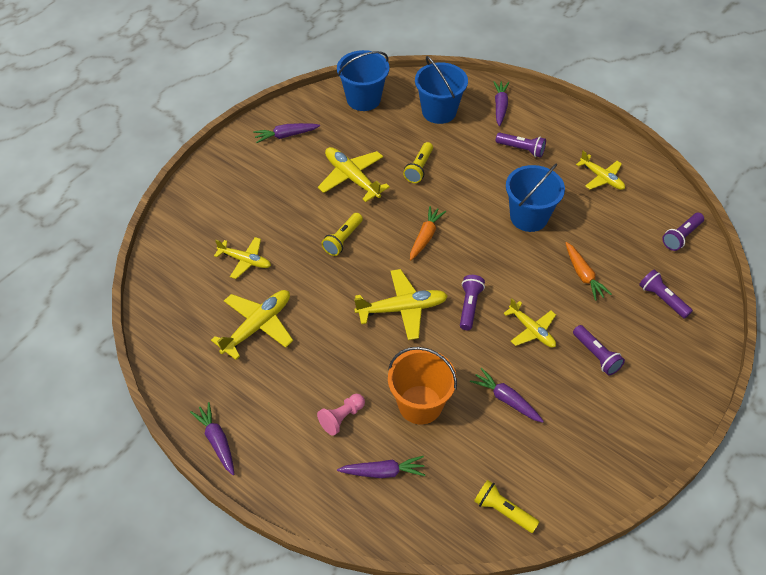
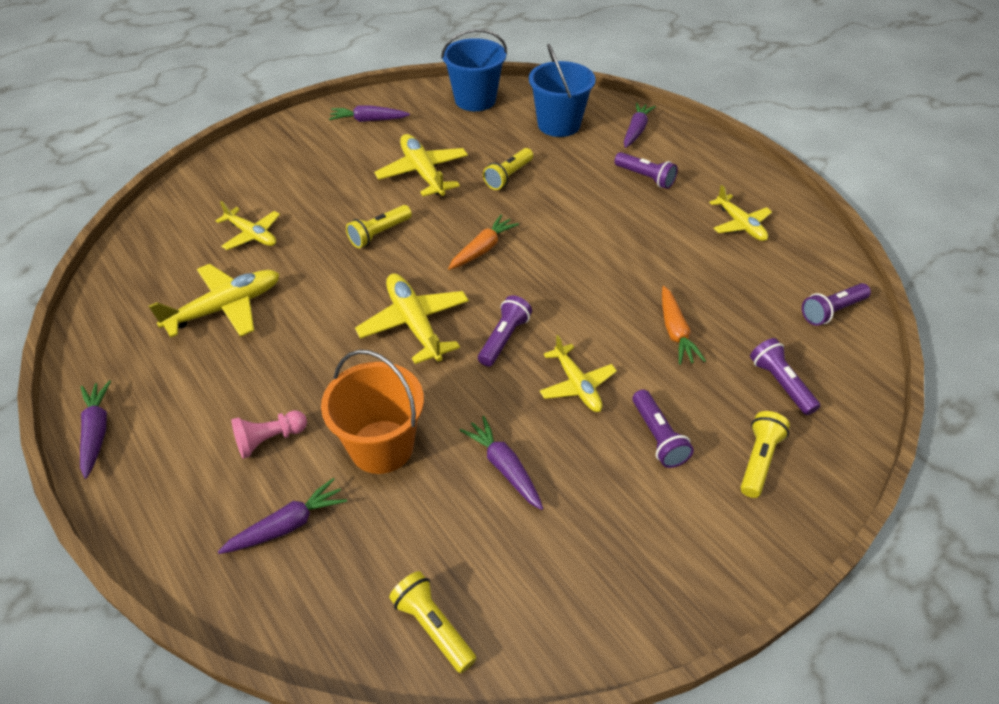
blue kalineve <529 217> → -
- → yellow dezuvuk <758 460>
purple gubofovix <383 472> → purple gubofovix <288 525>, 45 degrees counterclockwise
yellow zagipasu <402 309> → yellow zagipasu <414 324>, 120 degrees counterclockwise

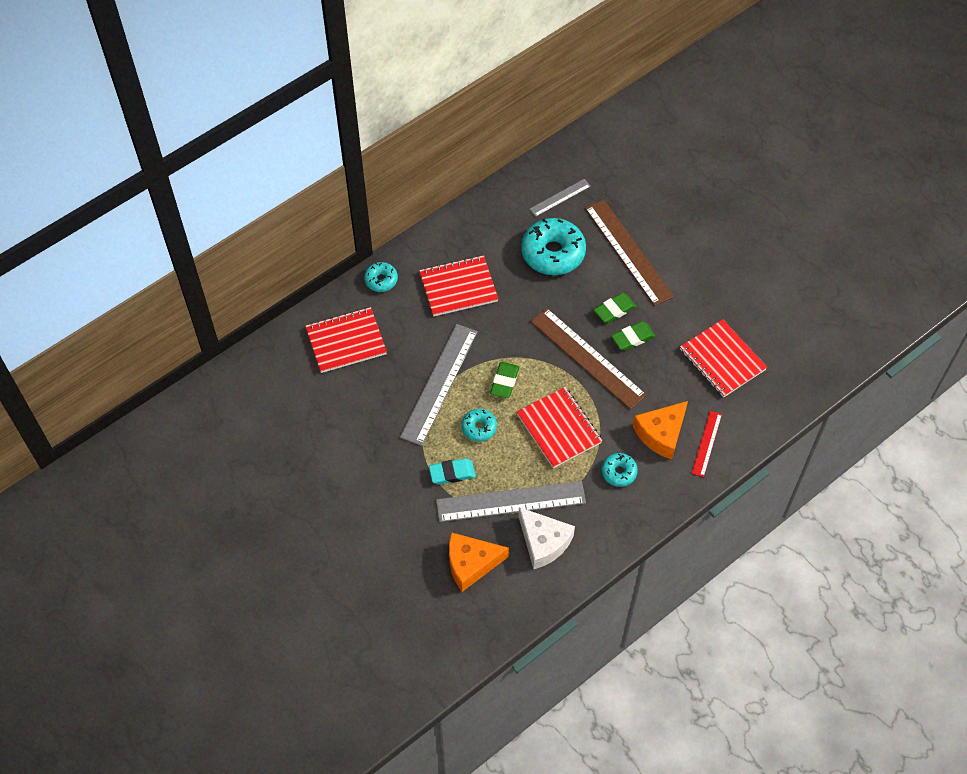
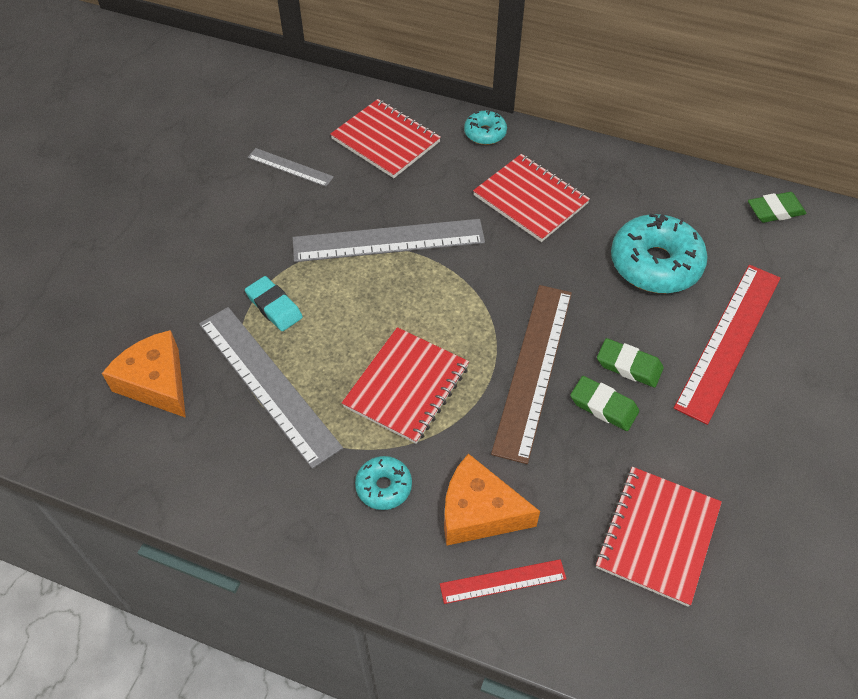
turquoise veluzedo <479 428> → -
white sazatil <543 542> → -
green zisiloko <504 382> → green zisiloko <775 211>, move
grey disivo <560 197> → grey disivo <290 167>, move
brown disivo <628 252> → red disivo <729 340>

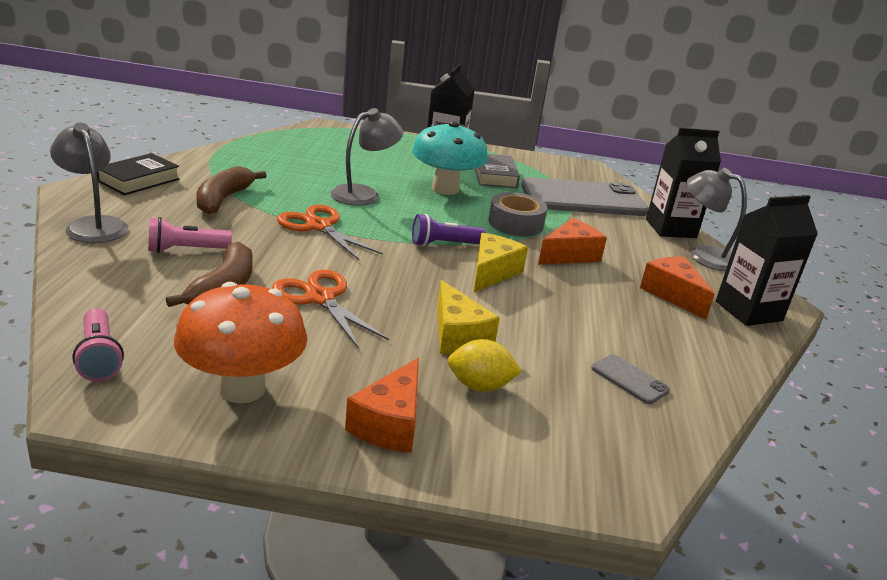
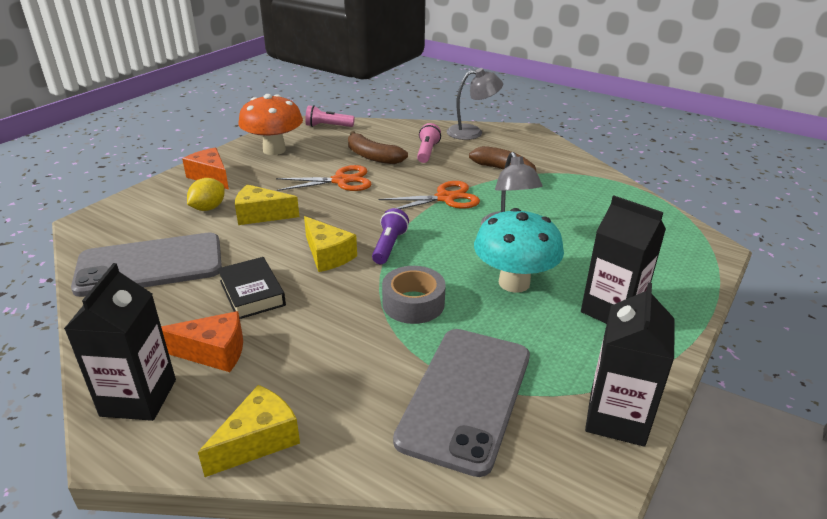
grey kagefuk <495 176> → -
orange sazatil <570 255> → -
black kagefuk <139 180> → black kagefuk <252 293>, move
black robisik <670 228> → black robisik <616 418>, move
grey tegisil <704 255> → yellow sazatil <258 440>
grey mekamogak <629 379> → grey mekamogak <150 265>, x2.48

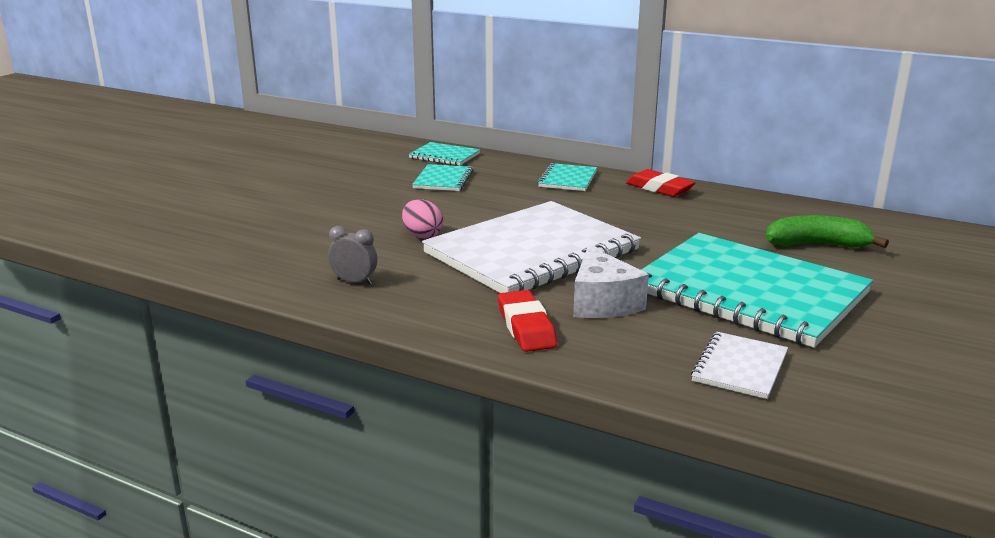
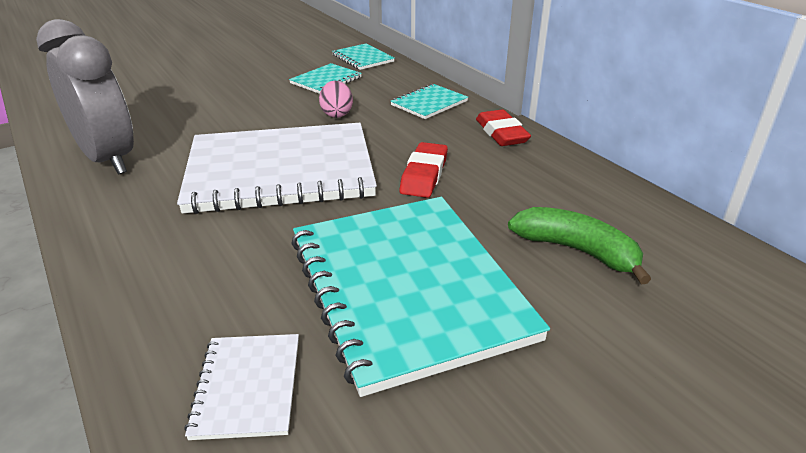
white sazatil <602 303> → -
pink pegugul <422 235> → pink pegugul <337 114>, move
red zisiloko <526 327> → red zisiloko <424 175>, move
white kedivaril <740 367> → white kedivaril <247 387>, 60 degrees counterclockwise
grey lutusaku <354 282> → grey lutusaku <108 159>, x2.44

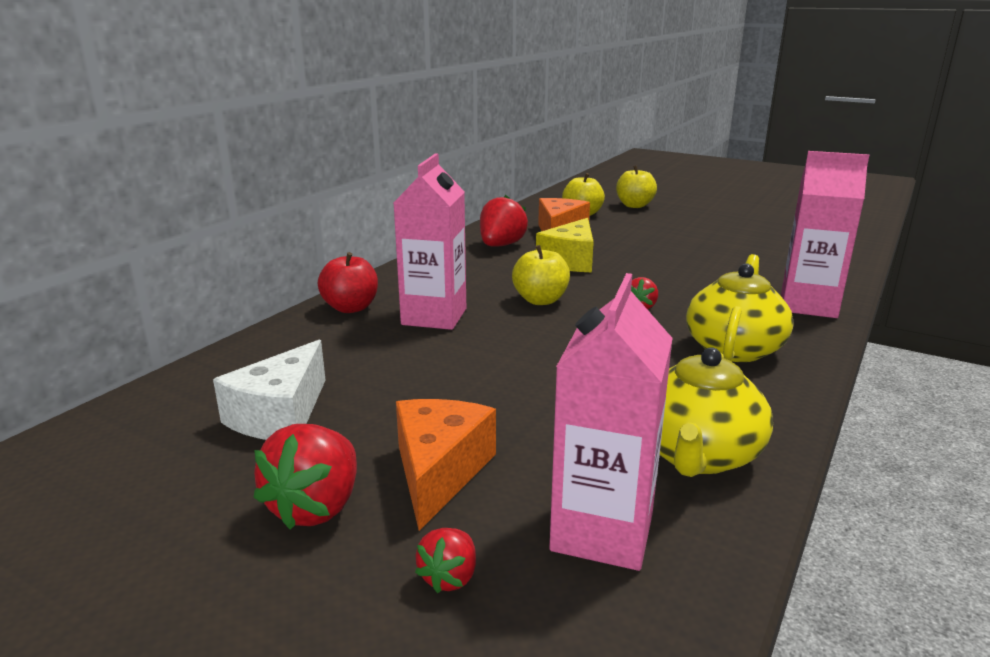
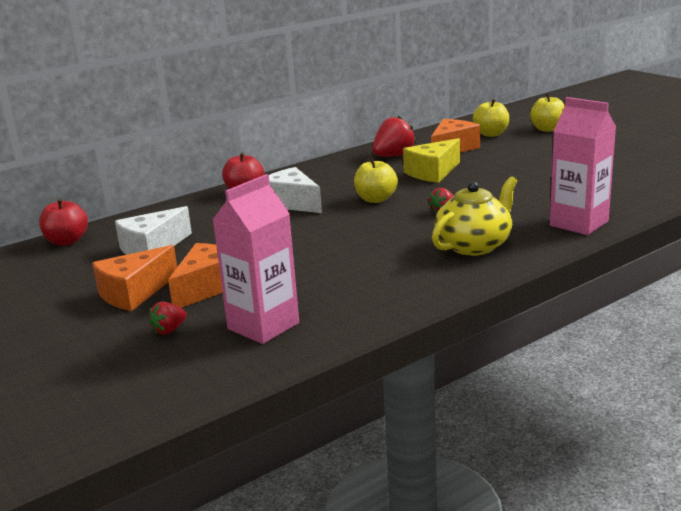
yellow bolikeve <697 455> → -
- → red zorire <67 241>
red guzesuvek <316 507> → orange sazatil <134 293>
pink robisik <434 317> → white sazatil <292 203>

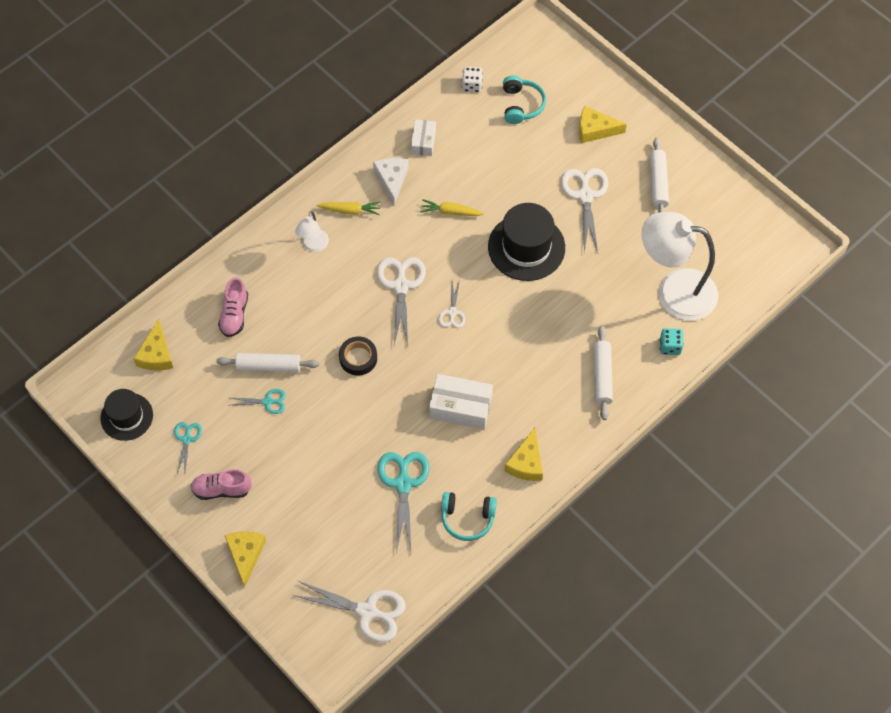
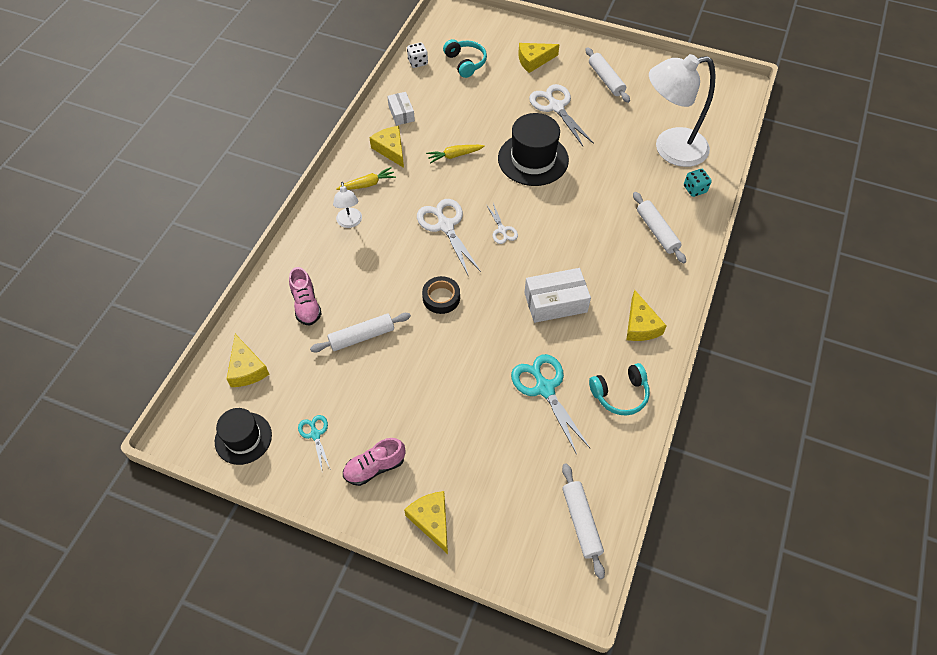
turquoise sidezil <267 402> → -
white sidezil <367 611> → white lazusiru <581 522>
white sazatil <392 180> → yellow sazatil <390 149>

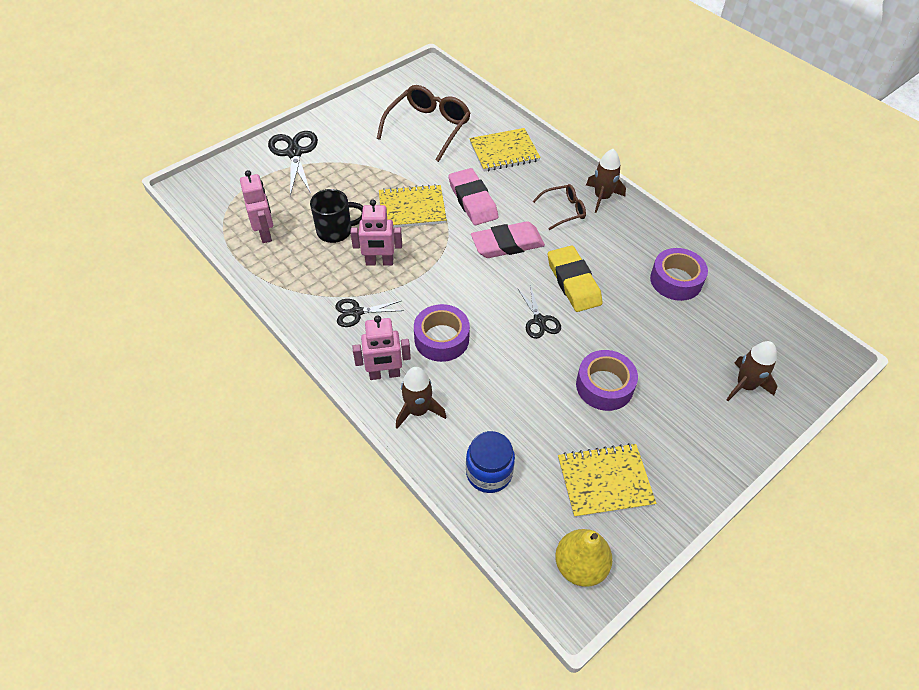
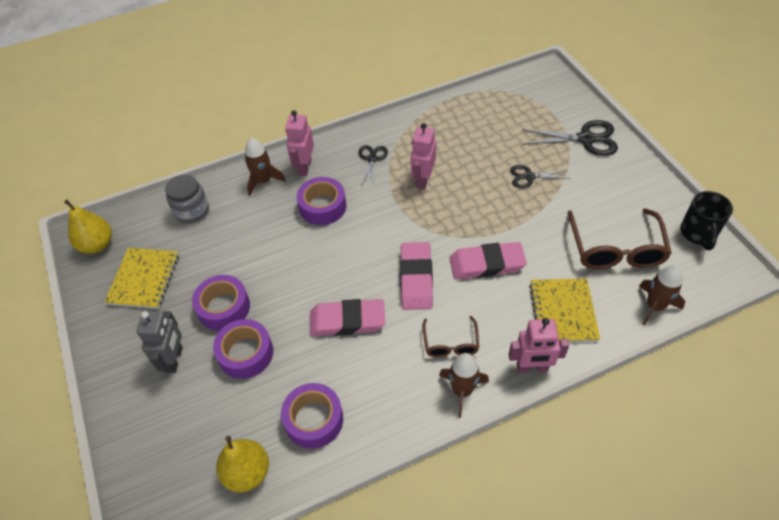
yellow kedivaril <412 208> → -
- → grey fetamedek <174 359>
- → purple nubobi <246 353>
- → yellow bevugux <247 472>
pink fetamedek <265 233> → pink fetamedek <532 367>, move
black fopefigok <336 231> → black fopefigok <698 233>, move
black sidezil <539 320> → black sidezil <529 177>, move
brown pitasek <745 385> → brown pitasek <655 306>, move
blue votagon <489 473> → grey votagon <192 211>
yellow zisiloko <573 282> → pink zisiloko <347 320>
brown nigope <428 128> → brown nigope <615 248>, 45 degrees clockwise

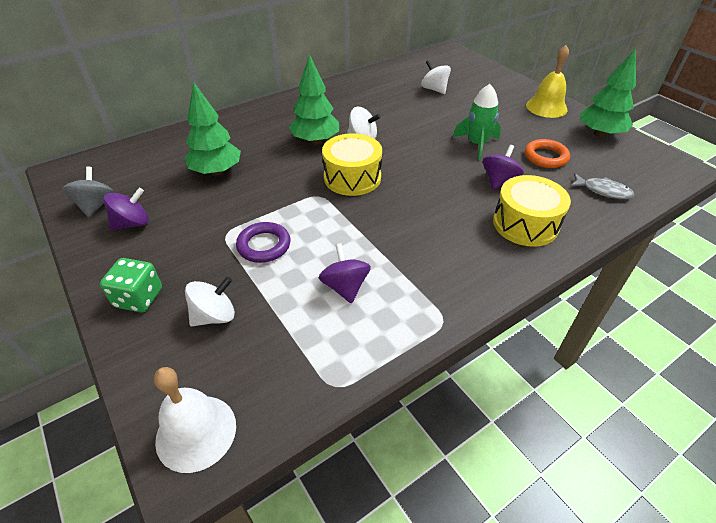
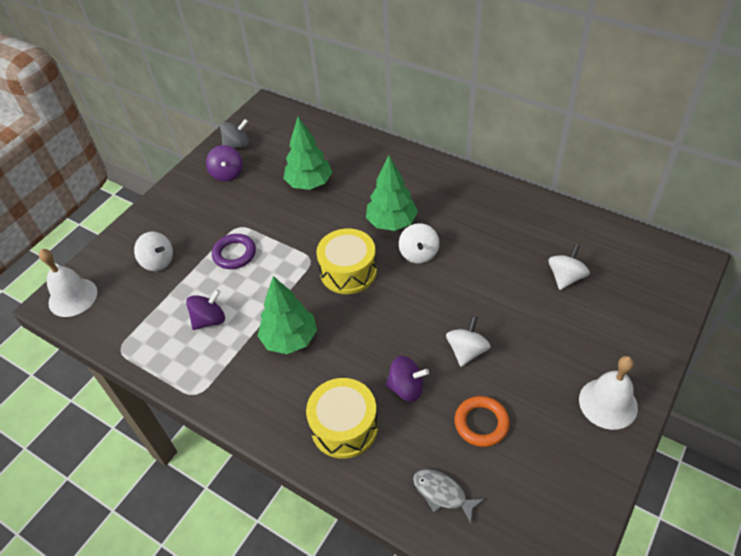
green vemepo <139 298> → -
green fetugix <599 134> → green fetugix <289 339>, move
green pitasek <477 144> → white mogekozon <467 351>
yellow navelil <546 107> → white navelil <608 403>
purple mogekozon <132 223> → purple mogekozon <227 174>, 45 degrees clockwise
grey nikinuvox <603 191> → grey nikinuvox <442 493>, 120 degrees clockwise

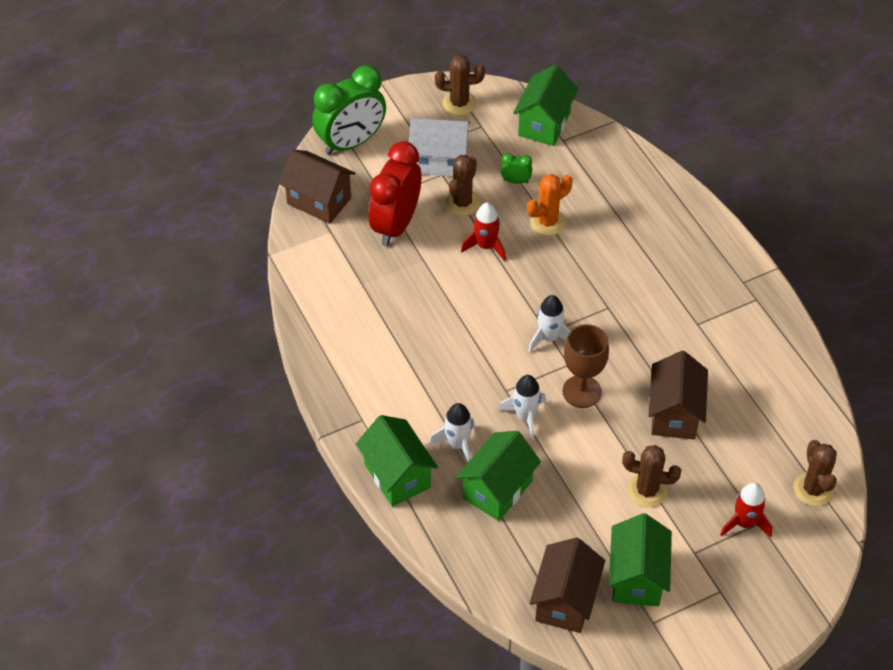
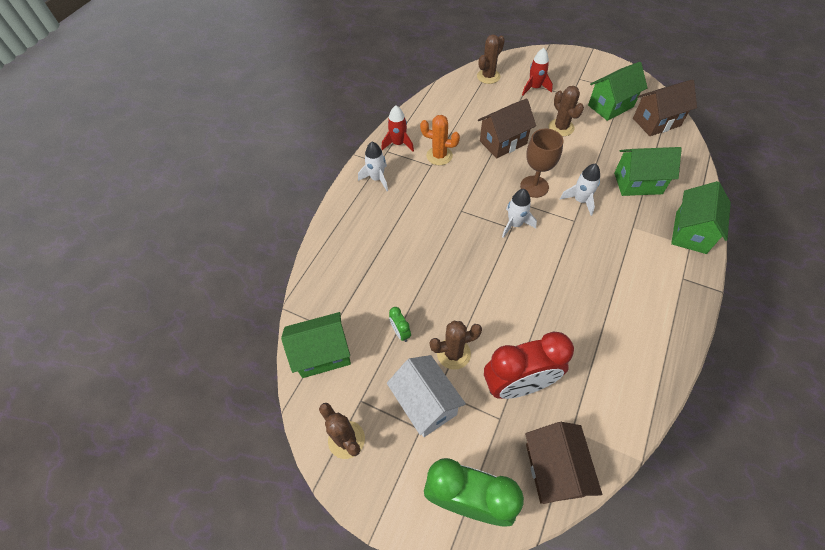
white pitasek <457 444> → white pitasek <377 179>, move
red pitasek <485 246> → red pitasek <398 144>, move
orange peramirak <547 222> → orange peramirak <439 156>, move

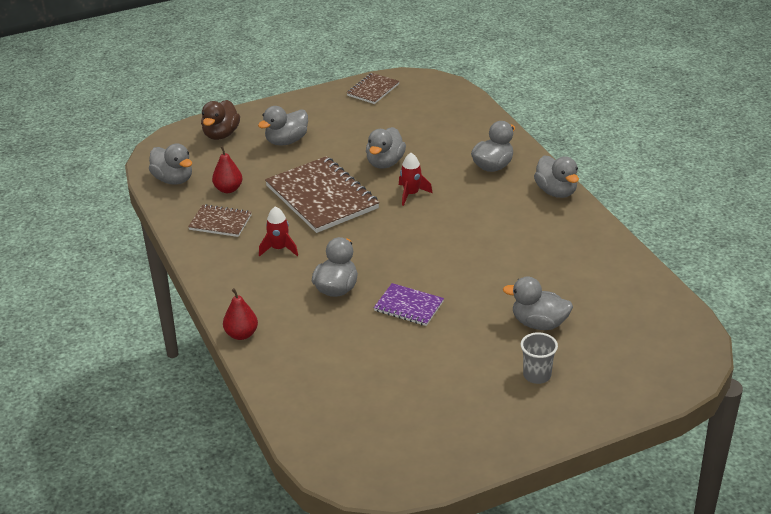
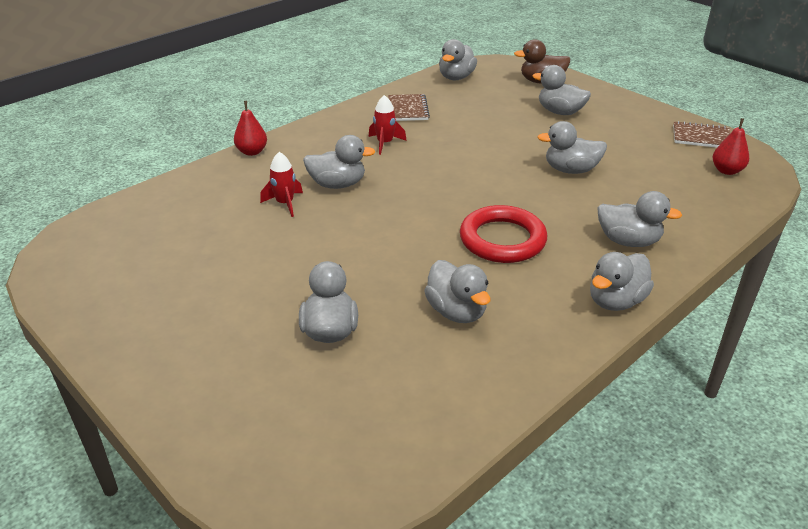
brown kedivaril <322 197> → -
purple kedivaril <408 306> → -
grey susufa <537 375> → -
- → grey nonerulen <456 312>
- → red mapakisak <502 239>
red bevugux <228 189> → red bevugux <726 171>, move
red pitasek <411 194> → red pitasek <285 203>, move

